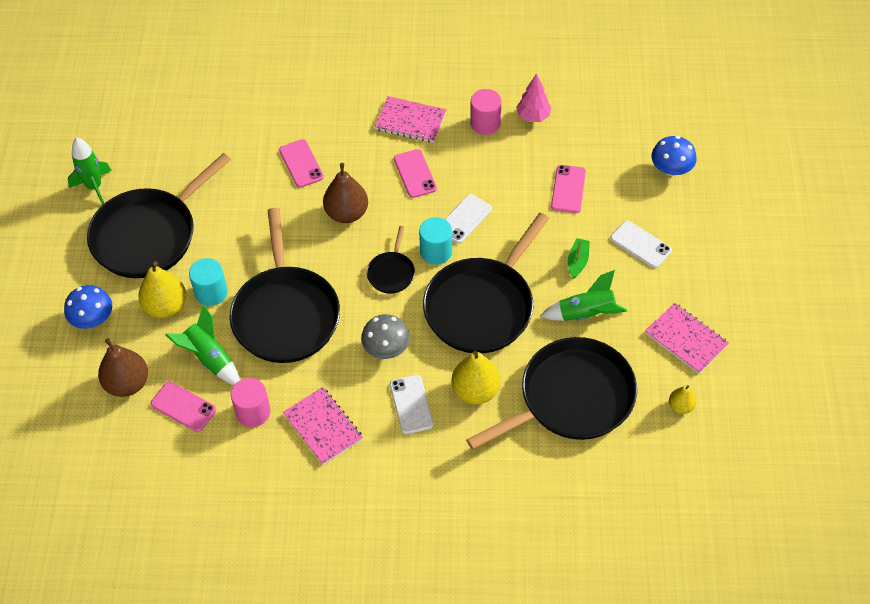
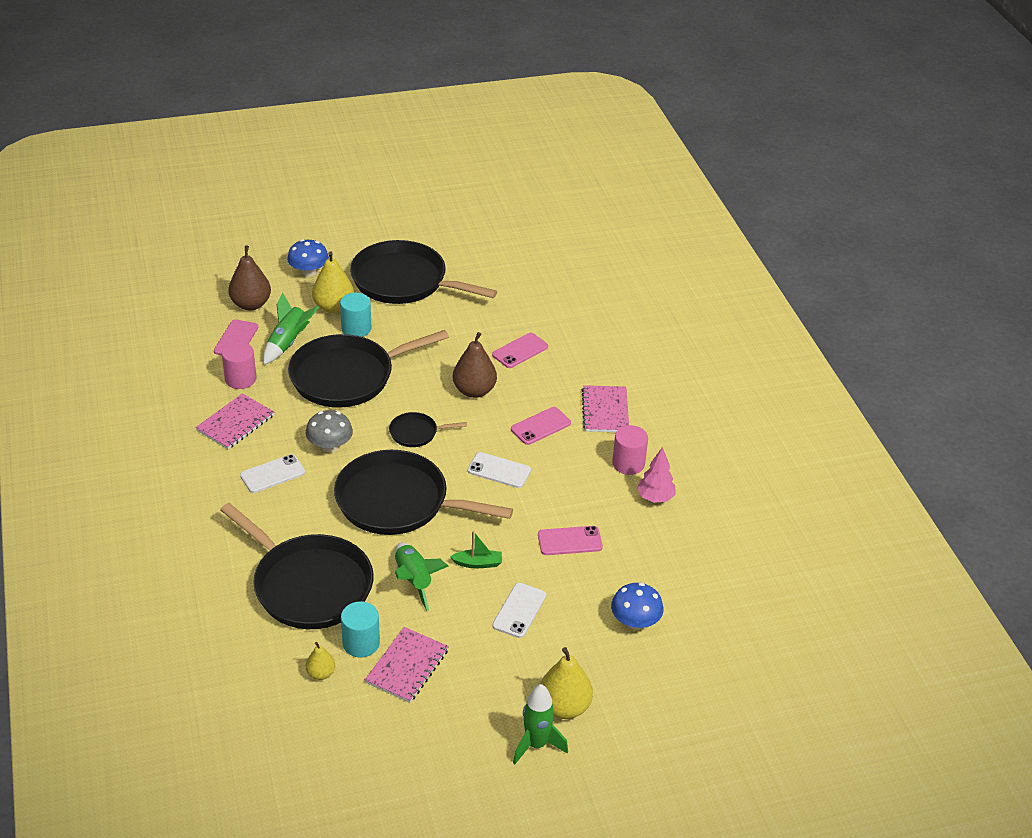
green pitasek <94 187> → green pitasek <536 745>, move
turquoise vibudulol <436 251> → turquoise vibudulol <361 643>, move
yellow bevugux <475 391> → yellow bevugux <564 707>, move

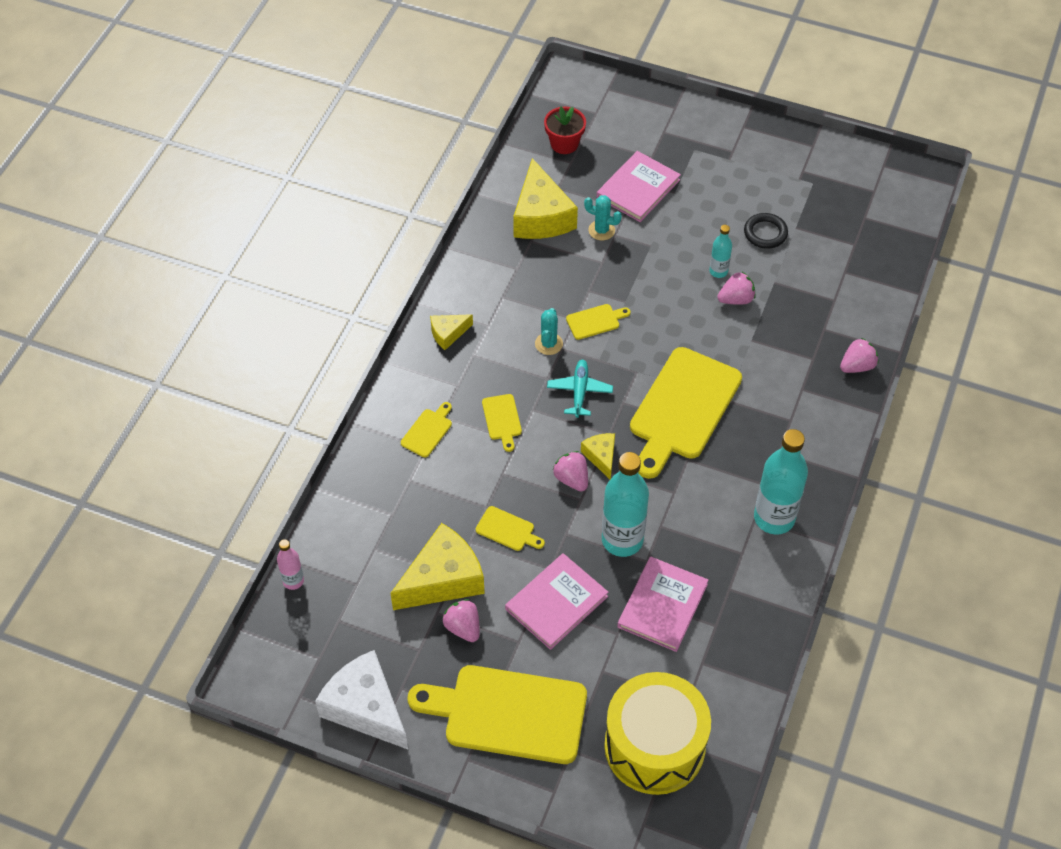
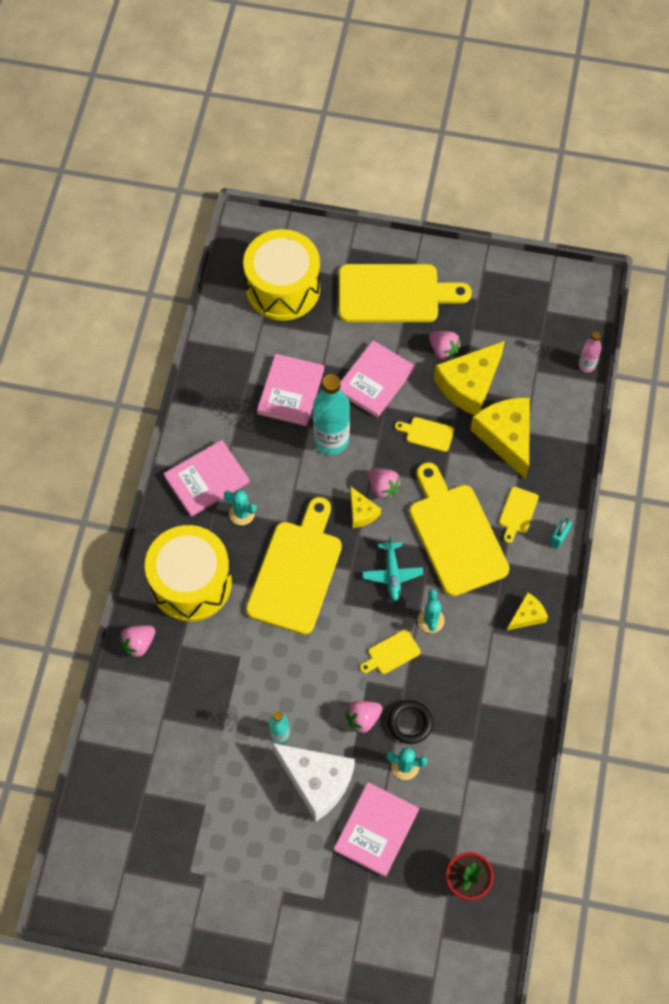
- → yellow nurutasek <191 583>
- → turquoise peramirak <241 513>
- → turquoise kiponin <559 537>
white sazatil <366 708> → white sazatil <316 781>, move
yellow sazatil <541 216> → yellow sazatil <506 437>, move
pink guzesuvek <736 299> → pink guzesuvek <363 719>, move
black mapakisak <765 233> → black mapakisak <410 723>, move
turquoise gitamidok <774 518> → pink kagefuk <207 479>
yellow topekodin <502 420> → yellow topekodin <455 534>, x2.37

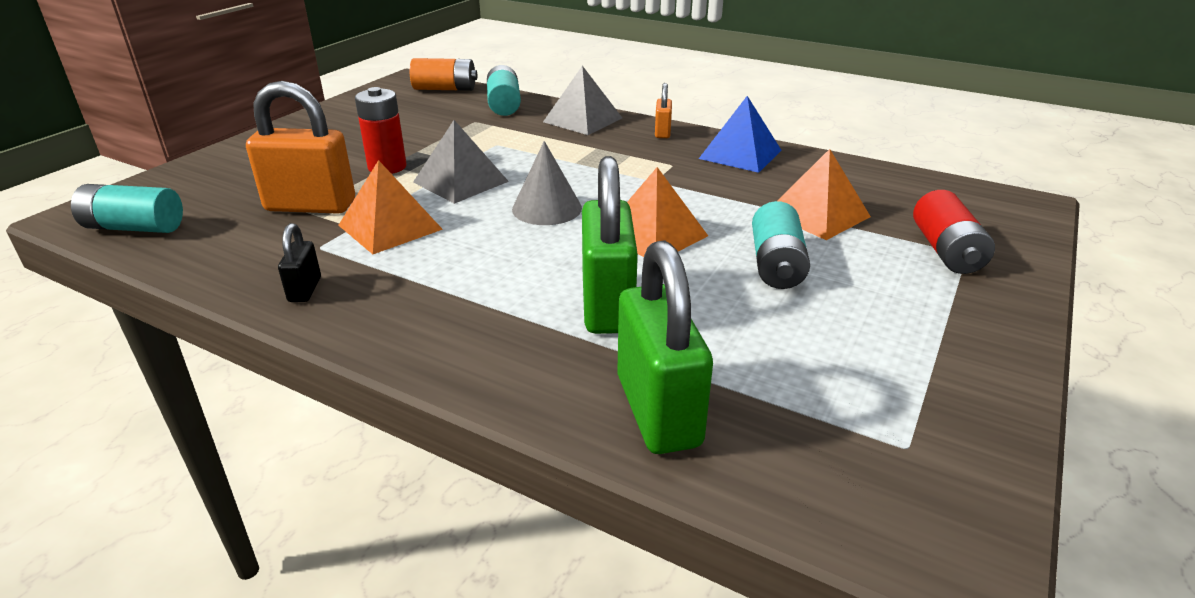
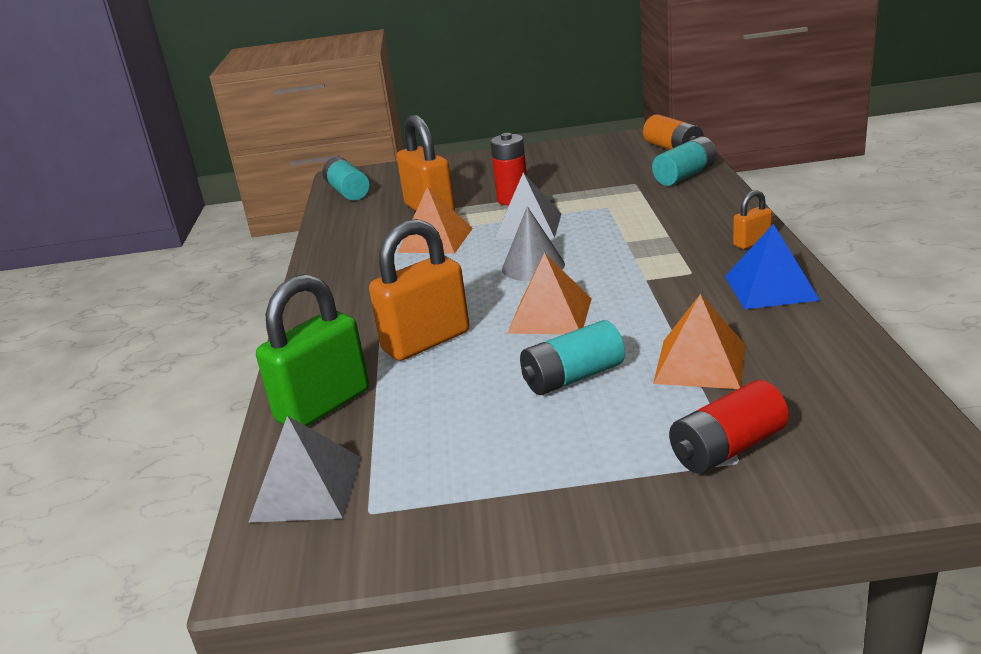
black kiponin <305 290> → -
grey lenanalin <583 120> → grey lenanalin <306 489>, move
green kiponin <607 305> → orange kiponin <426 341>

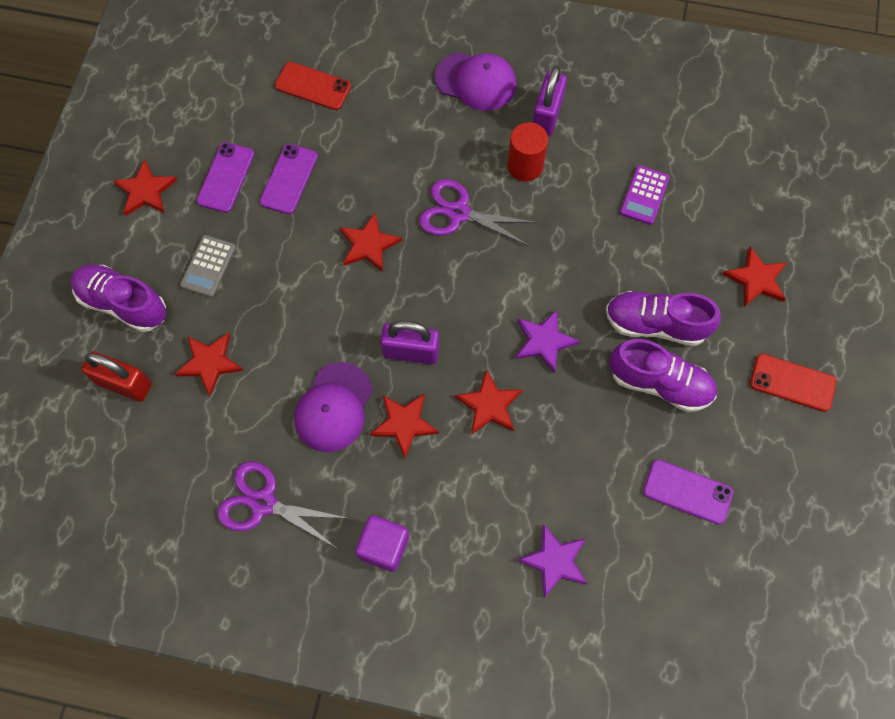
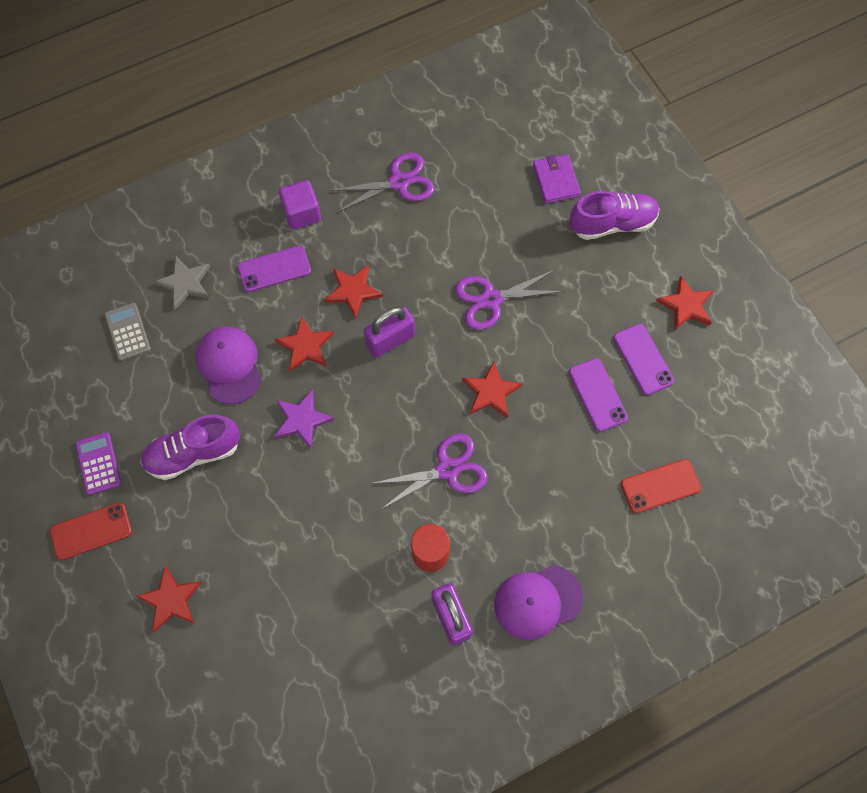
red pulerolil <210 363> → -
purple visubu <655 324> → -
- → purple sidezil <491 299>
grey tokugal <208 266> → grey tokugal <128 332>, move
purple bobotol <334 407> → purple bobotol <229 365>, move
purple tokugal <644 195> → purple tokugal <98 463>, move
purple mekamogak <687 492> → purple mekamogak <274 269>, move
red kiponin <124 384> → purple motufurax <555 180>
purple pulerolil <555 561> → grey pulerolil <185 283>

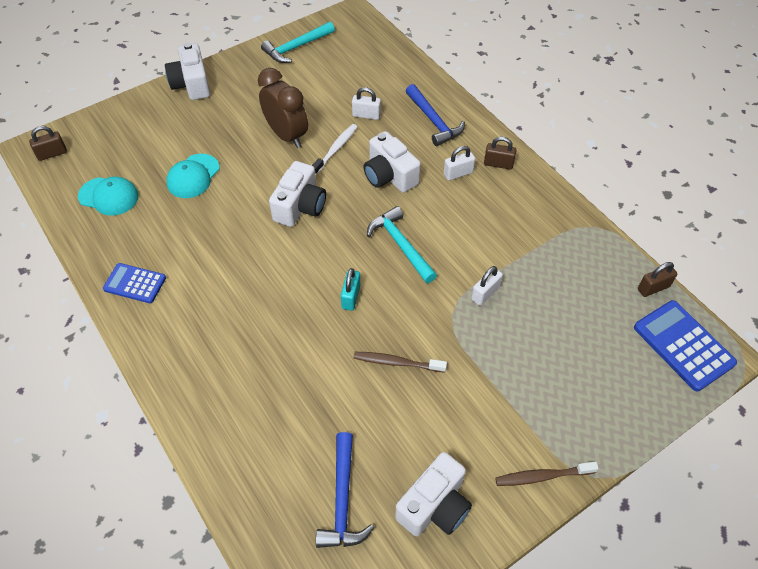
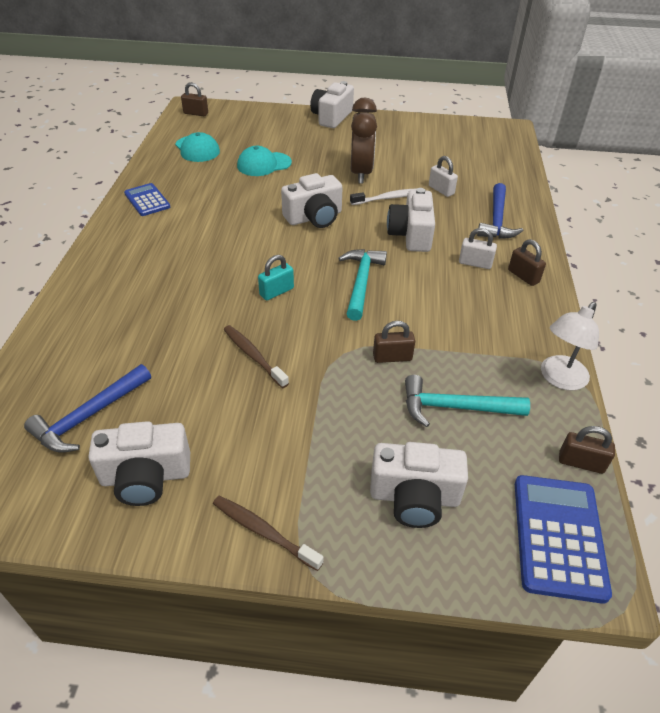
- → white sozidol <414 497>
- → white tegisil <559 379>
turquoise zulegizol <296 47> → turquoise zulegizol <455 407>, move
white kiponin <485 293> → brown kiponin <392 357>

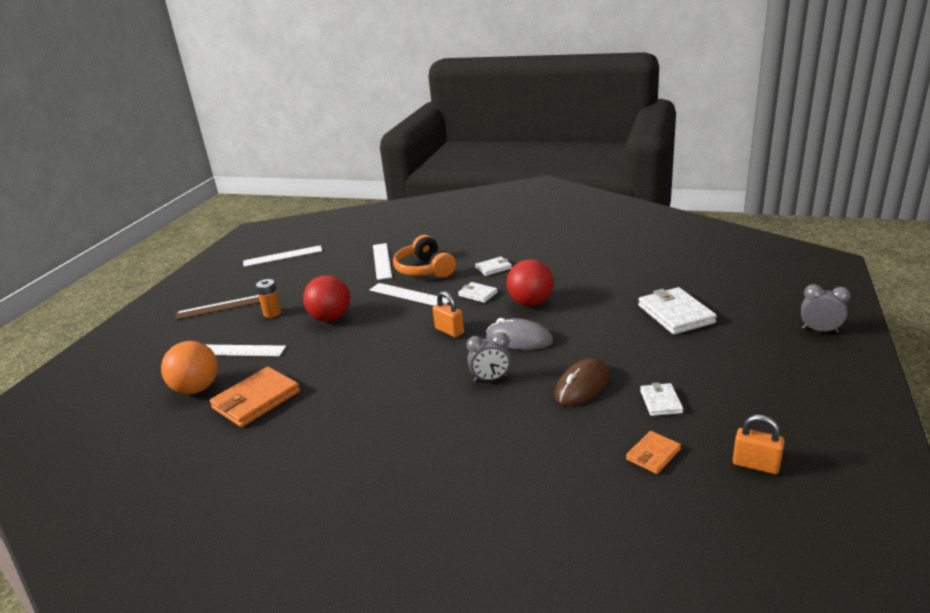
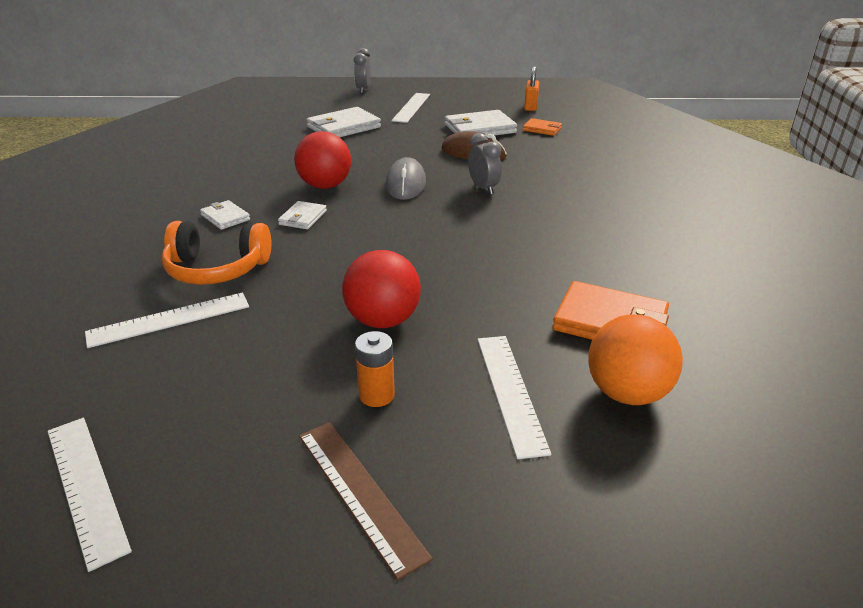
orange kiponin <449 331> → -
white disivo <409 295> → white disivo <411 107>, move
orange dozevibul <425 269> → orange dozevibul <217 269>, 45 degrees clockwise
white motufurax <661 401> → white motufurax <479 129>, x1.82

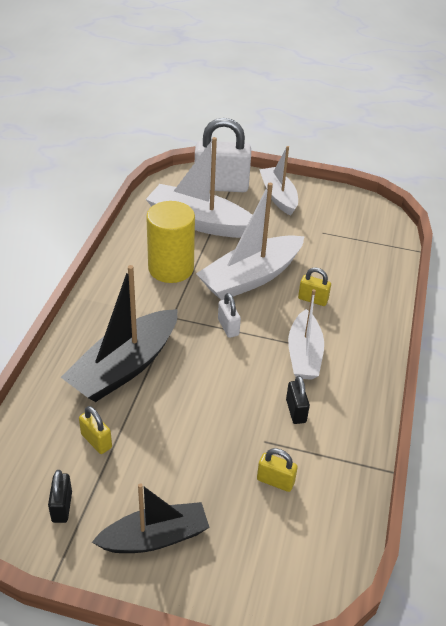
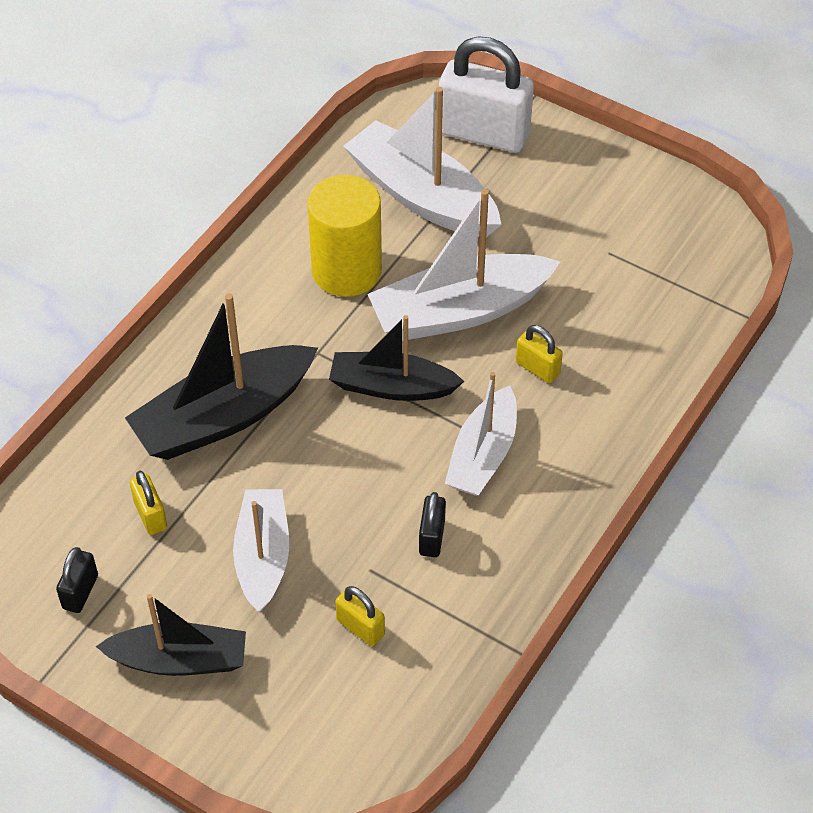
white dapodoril <278 196> → white dapodoril <263 556>, move
white kiponin <228 327> → black dapodoril <391 387>

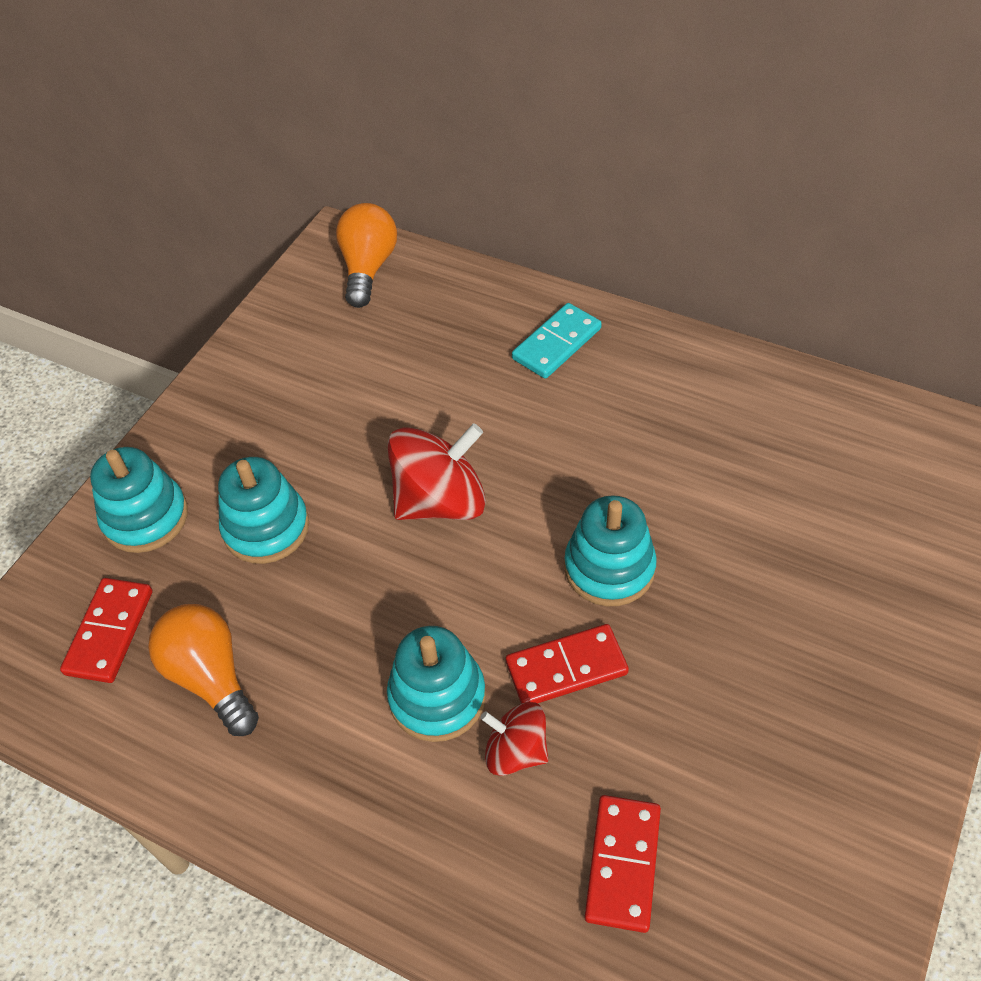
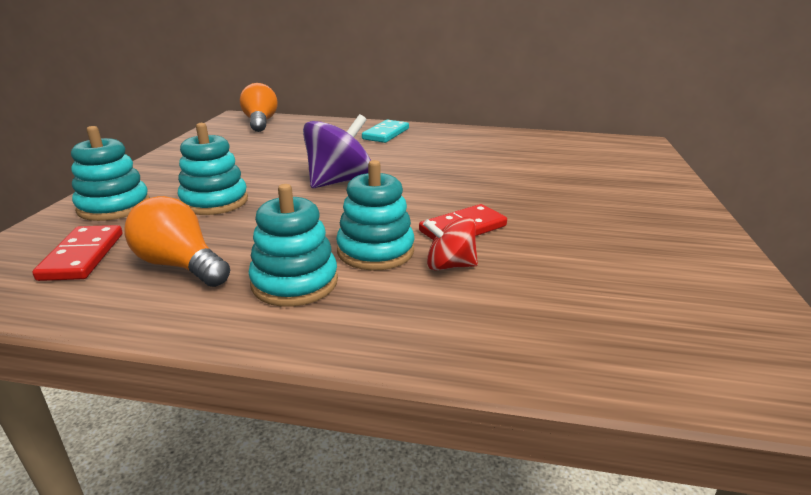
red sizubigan <623 864> → -
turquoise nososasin <609 568> → turquoise nososasin <295 282>, move
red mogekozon <440 501> → purple mogekozon <339 182>

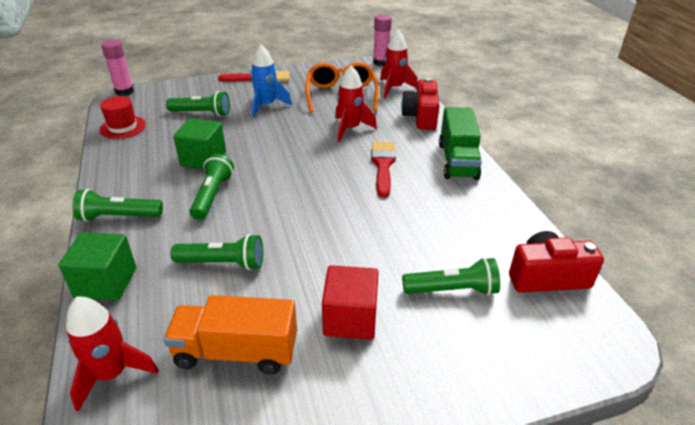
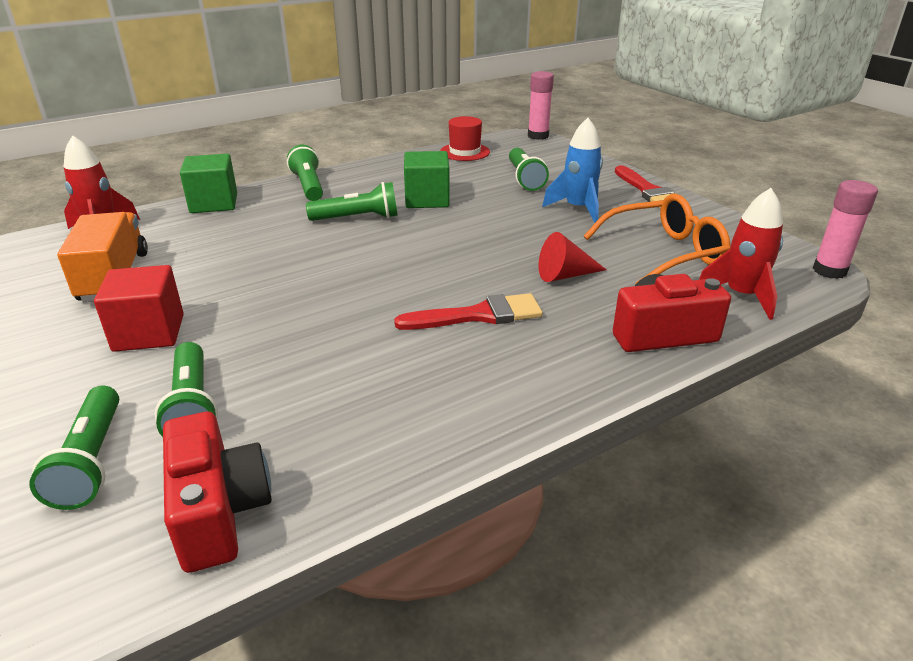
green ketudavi <457 161> → -
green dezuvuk <223 263> → green dezuvuk <91 461>, move
red pitasek <350 129> → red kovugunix <565 275>

